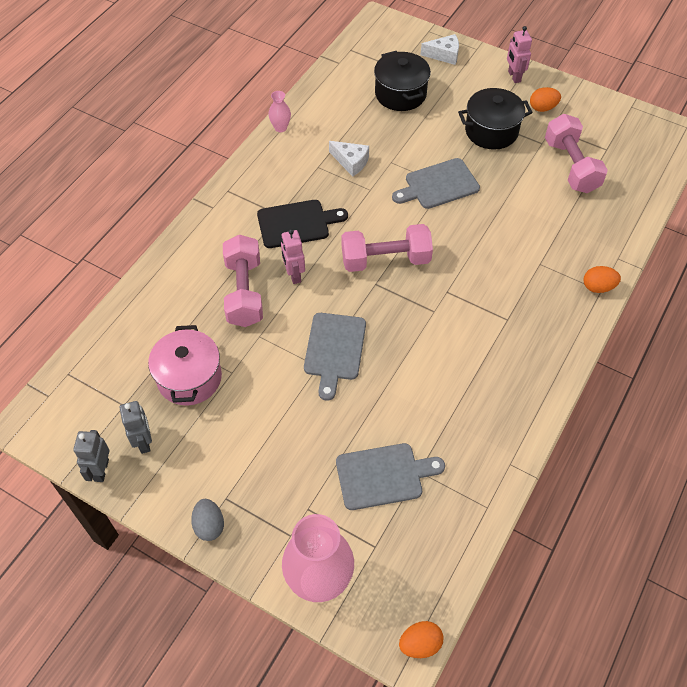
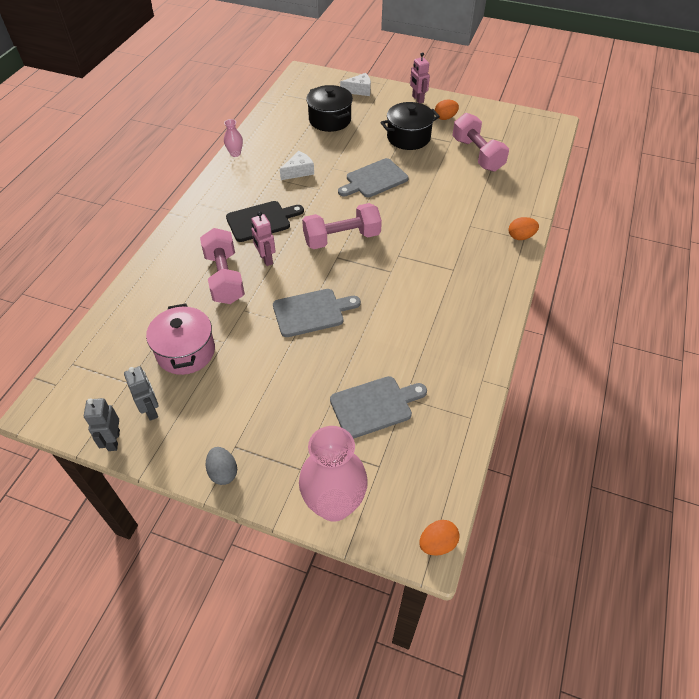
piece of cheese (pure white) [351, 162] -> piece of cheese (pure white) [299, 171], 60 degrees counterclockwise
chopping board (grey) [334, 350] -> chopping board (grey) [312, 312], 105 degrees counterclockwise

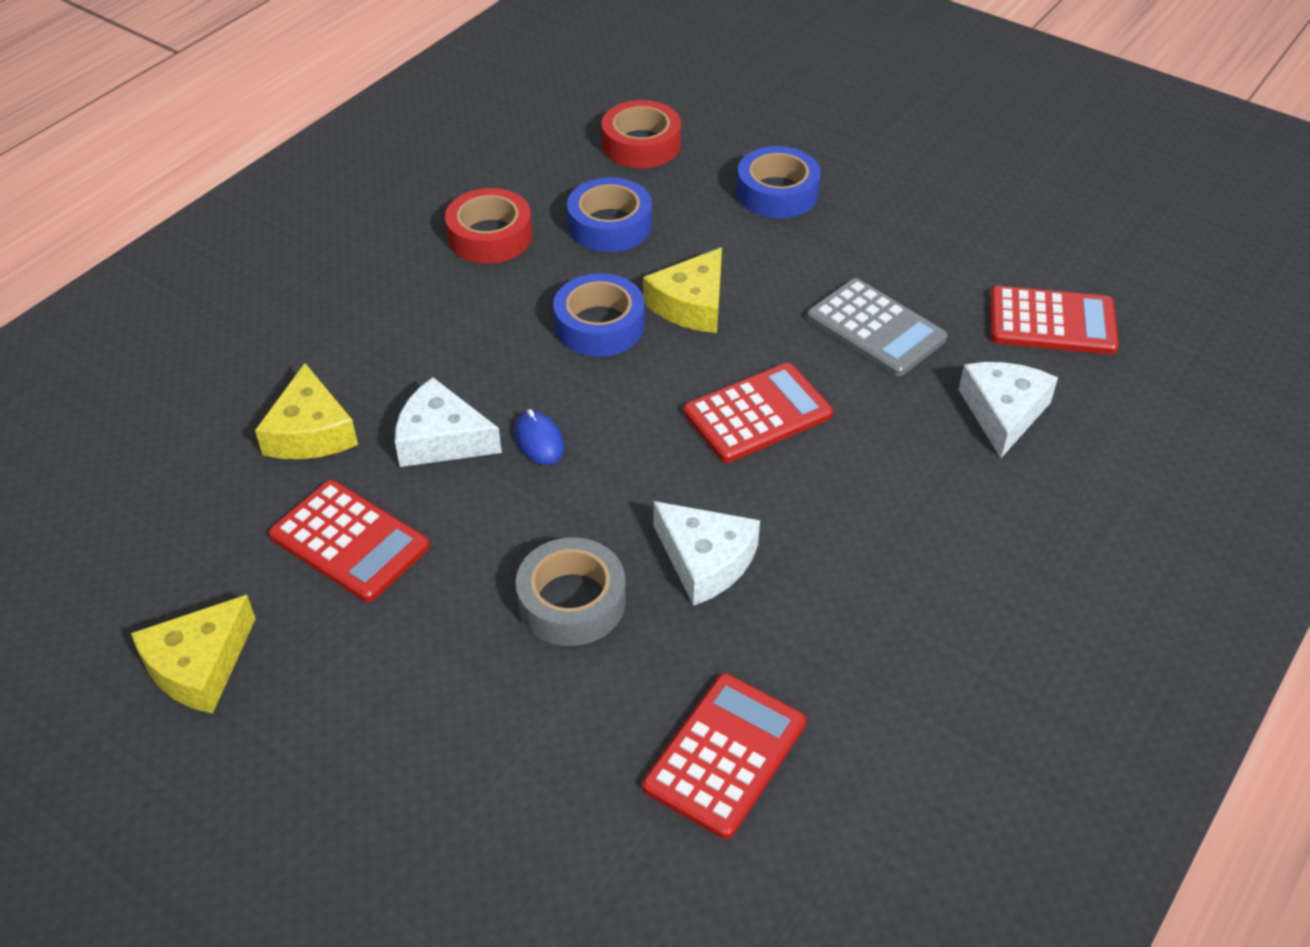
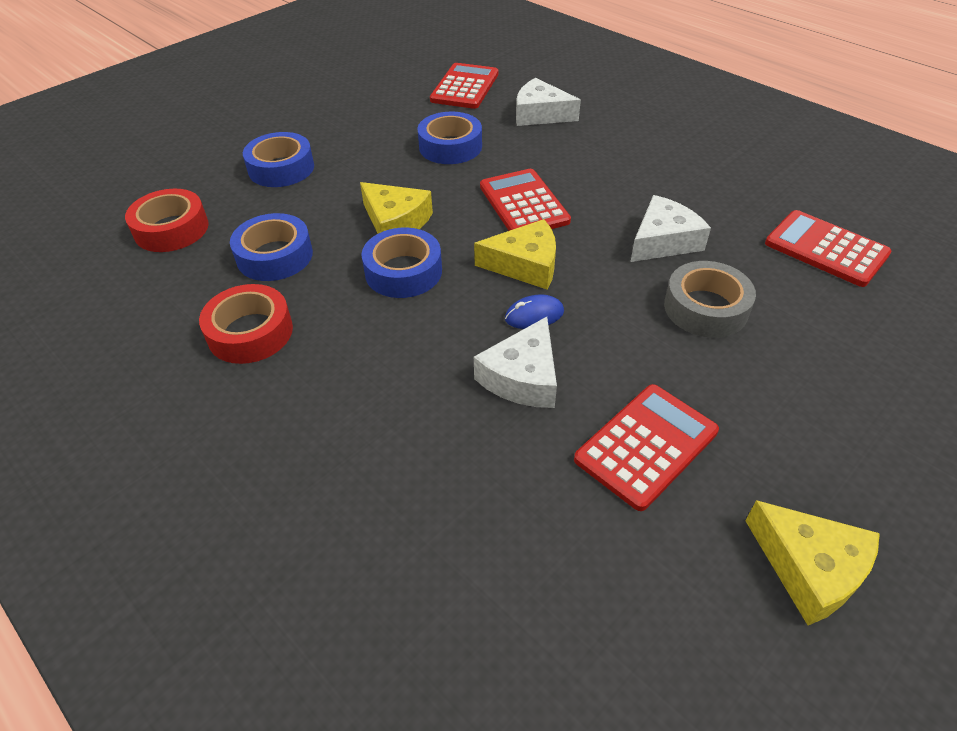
pocket calculator (grey) [876, 328] -> tape (cobalt) [450, 146]
piece of cheese (bright yellow) [310, 432] -> piece of cheese (bright yellow) [525, 265], shifted

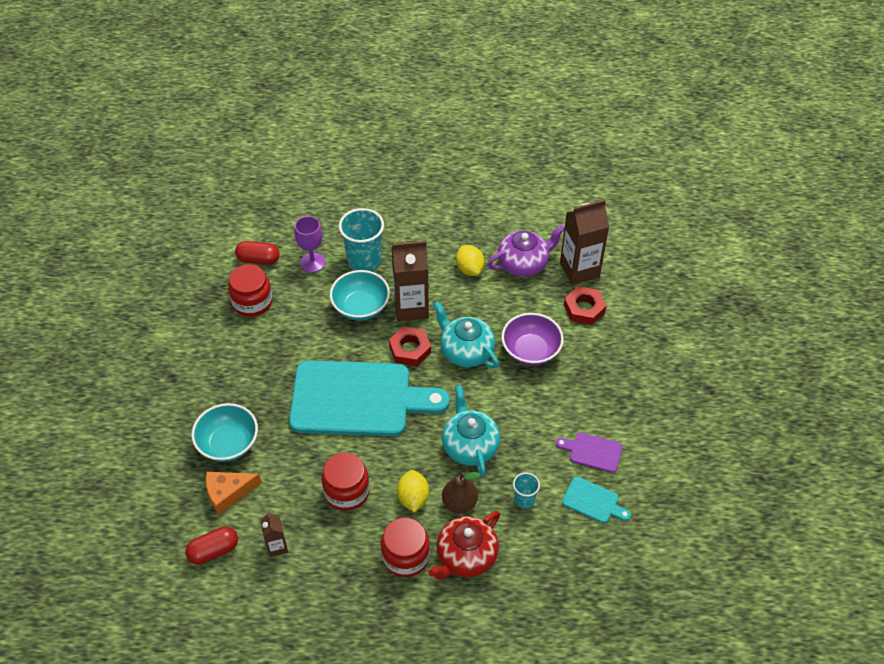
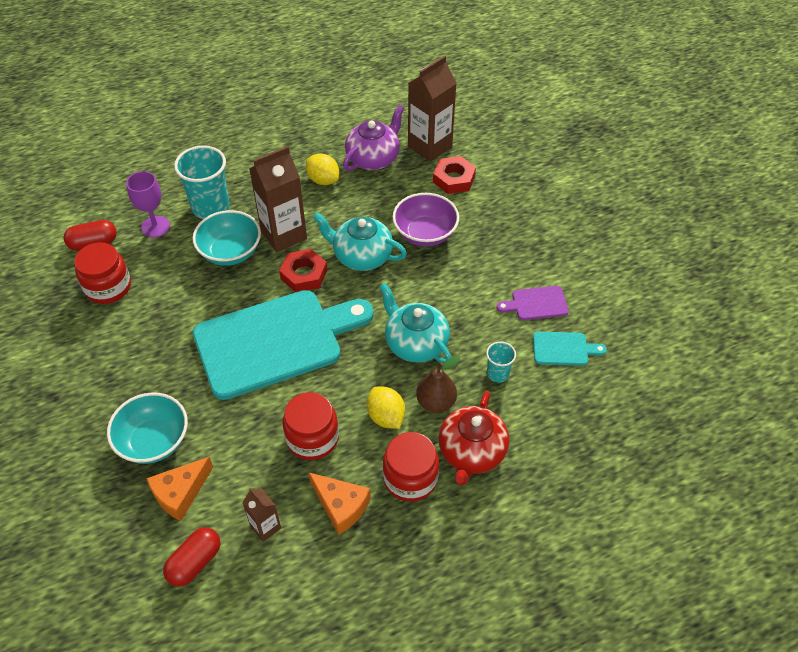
none -> piece of cheese (orange-coloured) [341, 506]

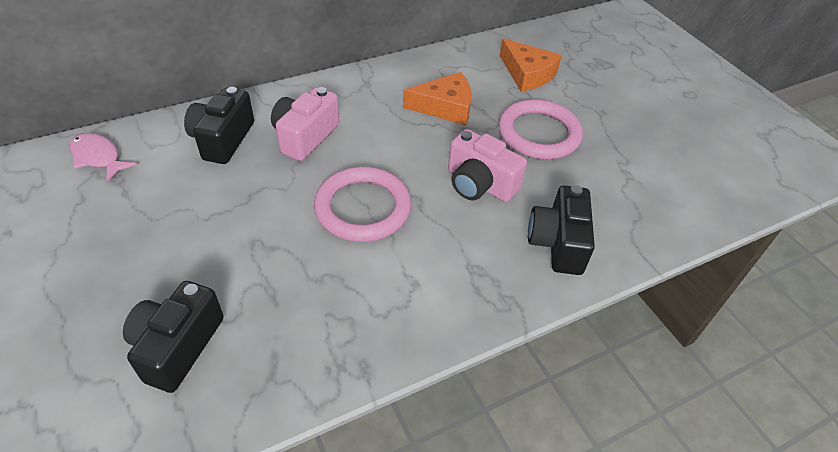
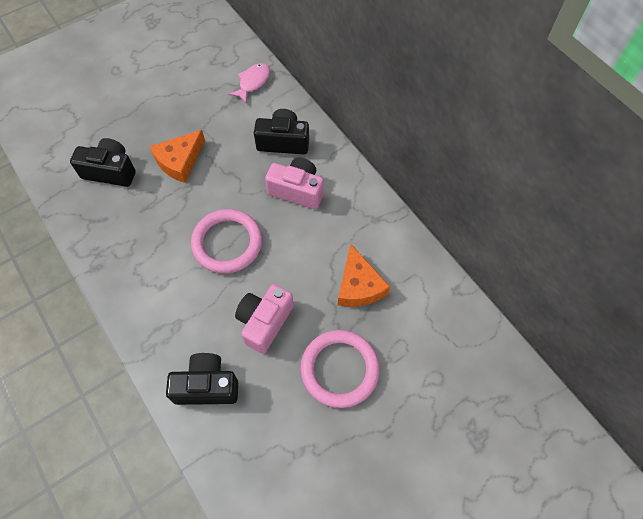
piece of cheese (orange-coloured) [527, 74] -> piece of cheese (orange-coloured) [179, 161], shifted

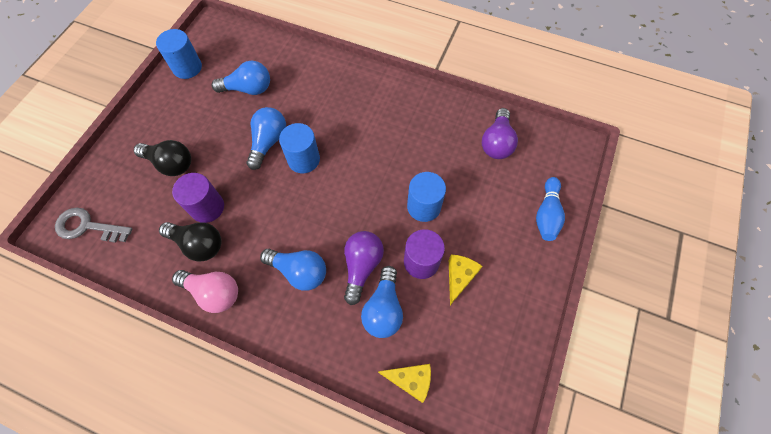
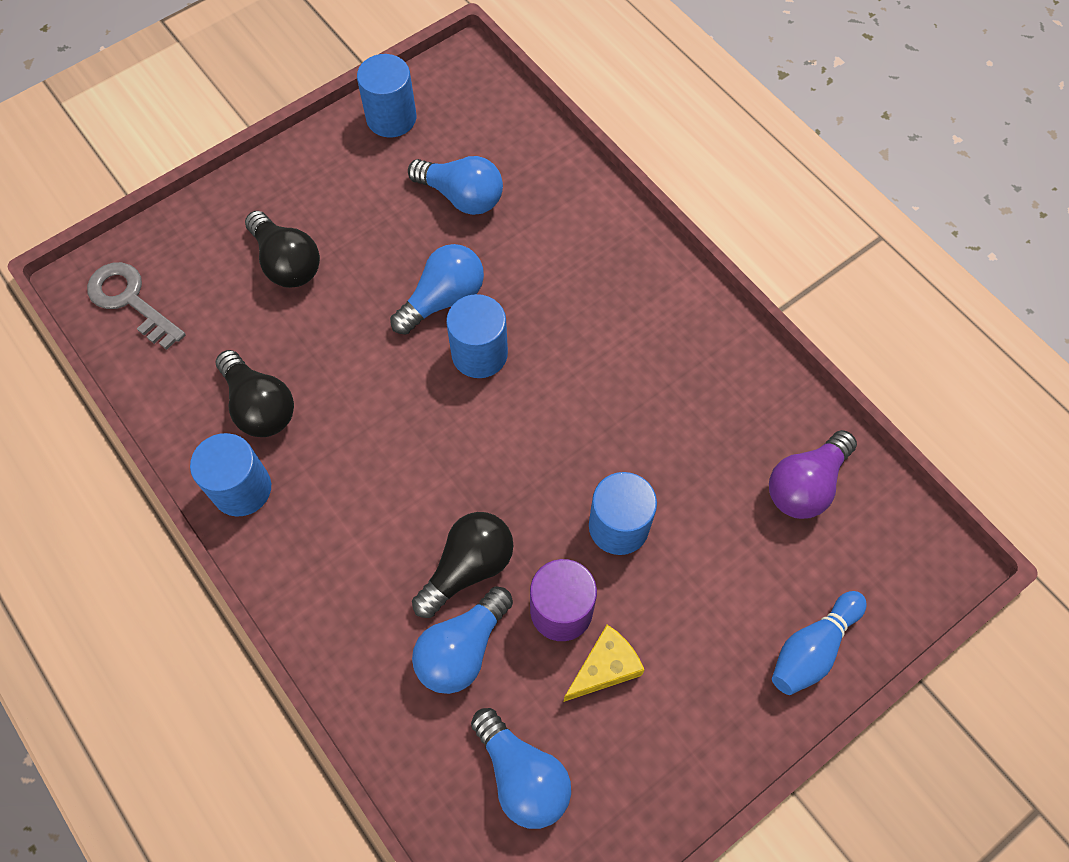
cylinder (royal purple) [207, 207] -> none
lightbulb (royal purple) [362, 266] -> lightbulb (jet-black) [468, 567]
lightbulb (cobalt) [299, 271] -> lightbulb (cobalt) [522, 775], shifted
lightbulb (pink) [214, 293] -> cylinder (cobalt) [242, 489]
piece of cheese (bright yellow) [410, 380] -> none

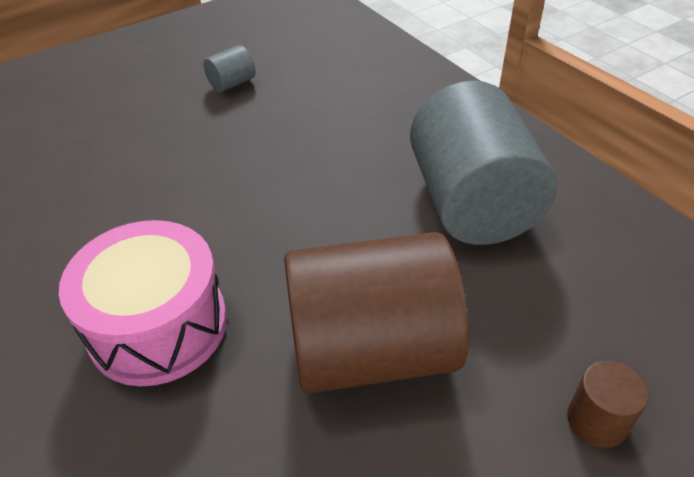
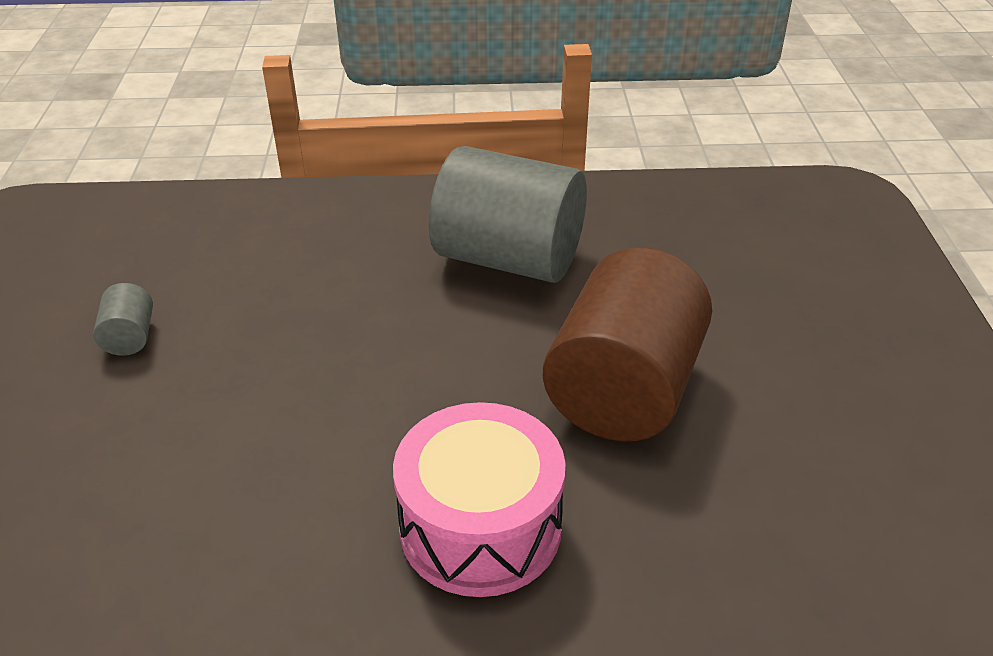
cylinder (brown) [596, 421] -> none

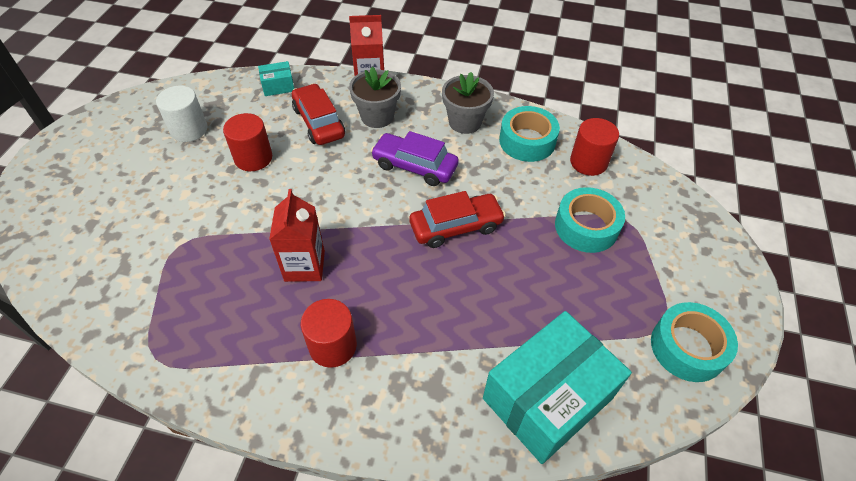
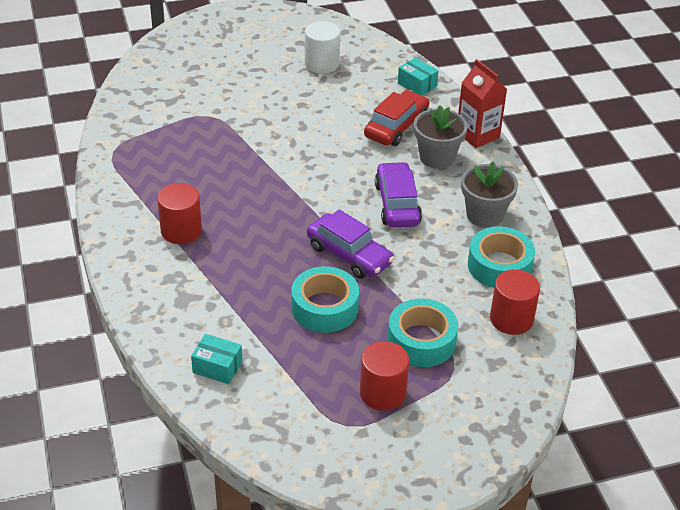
cylinder (red) [253, 158] -> cylinder (red) [382, 393], shifted
juice carton (red) [304, 266] -> none
automobile (red) [456, 226] -> automobile (royal purple) [349, 255]
tape (turquoise) [687, 347] -> tape (turquoise) [324, 308], shifted
box (turquoise) [547, 398] -> box (turquoise) [217, 367], x0.43

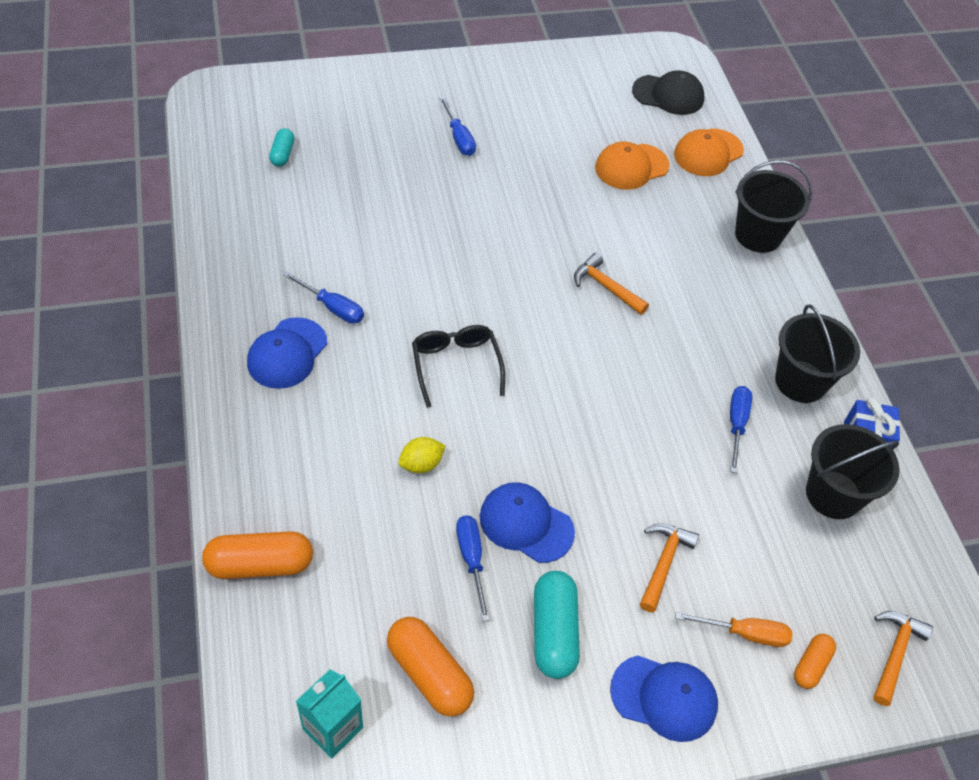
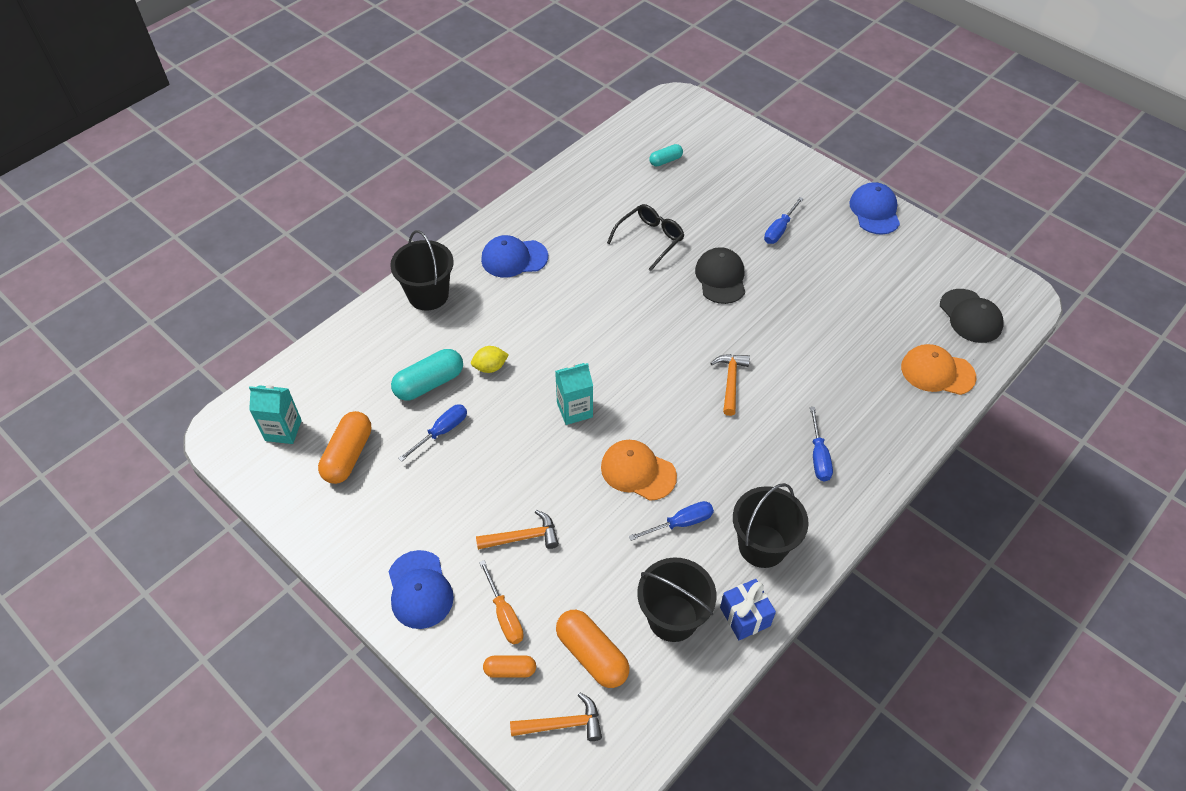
peaked cap (orange-coloured) [631, 167] -> peaked cap (orange-coloured) [638, 471], shifted
pail (jet-black) [758, 235] -> pail (jet-black) [428, 295], shifted
flat screwdriver (cobalt) [332, 307] -> flat screwdriver (cobalt) [818, 456], shifted
spectacles (jet-black) [456, 365] -> spectacles (jet-black) [650, 239], shifted
lemon (bright yellow) [421, 464] -> lemon (bright yellow) [490, 367], 45 degrees counterclockwise
peaked cap (cobalt) [526, 524] -> peaked cap (cobalt) [874, 211], shifted
pill shape (orange-coloured) [260, 564] -> pill shape (orange-coloured) [592, 655], shifted
pill shape (turquoise) [553, 632] -> pill shape (turquoise) [429, 383], shifted
none -> peaked cap (jet-black) [720, 278]
none -> juice carton (turquoise) [574, 410]

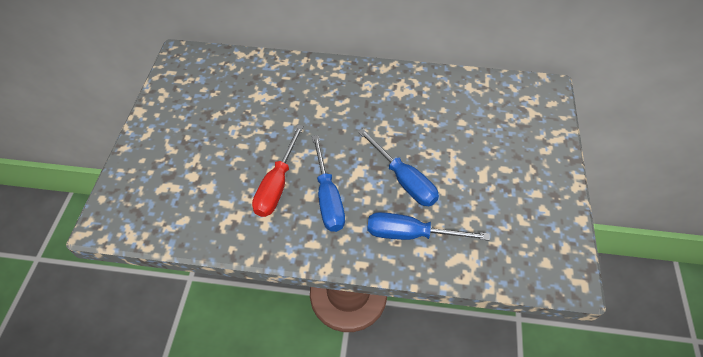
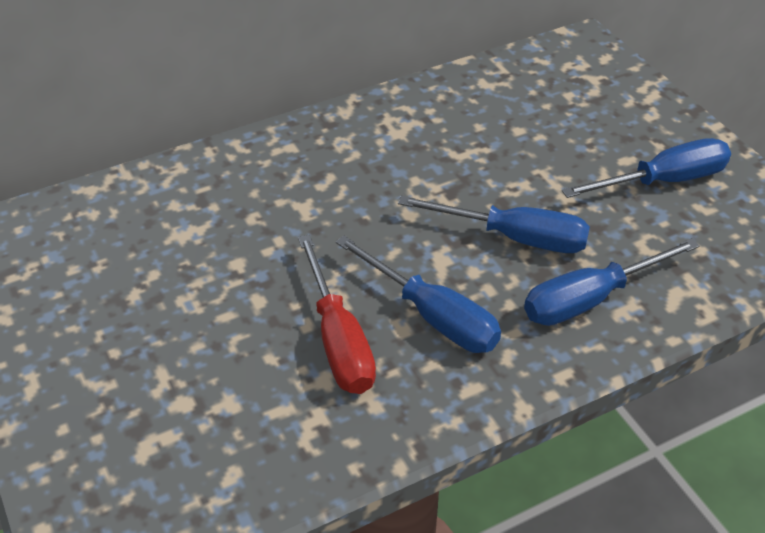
none -> flat screwdriver (cobalt) [663, 181]

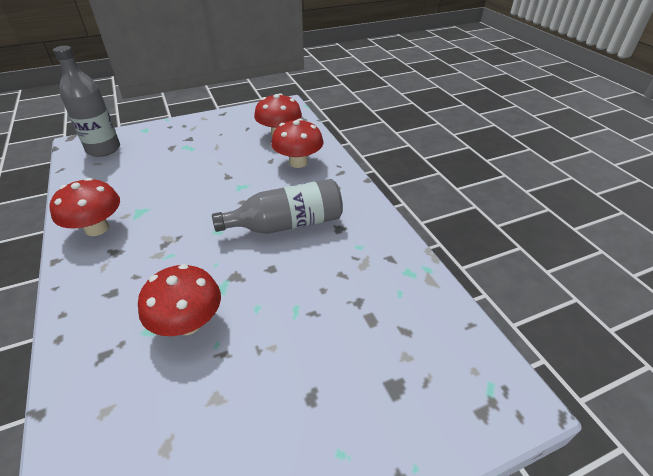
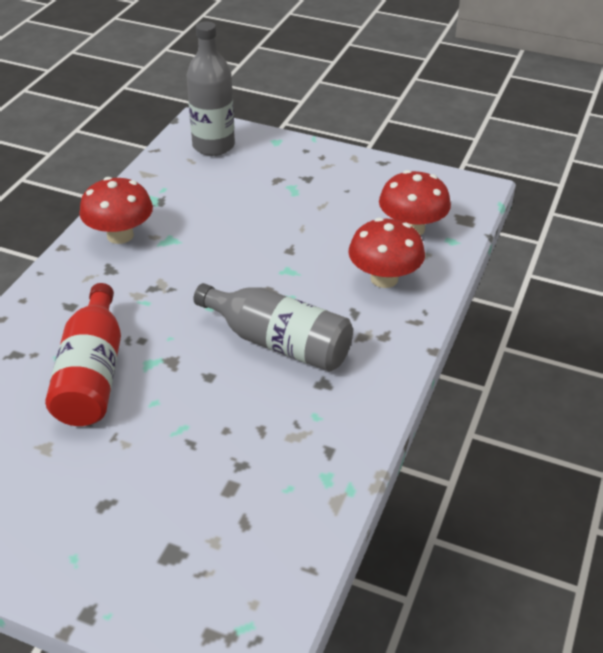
mushroom (red) [188, 323] -> drink bottle (red) [92, 374]

